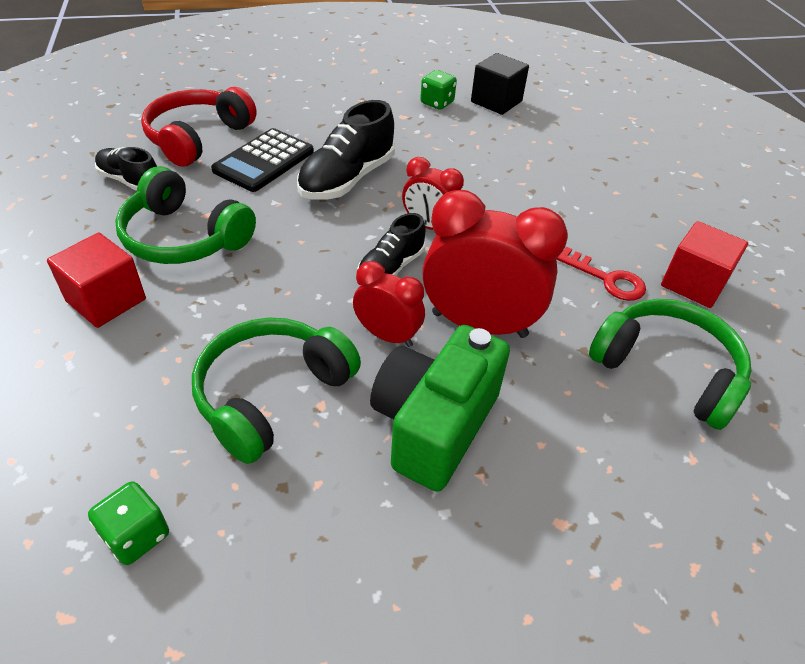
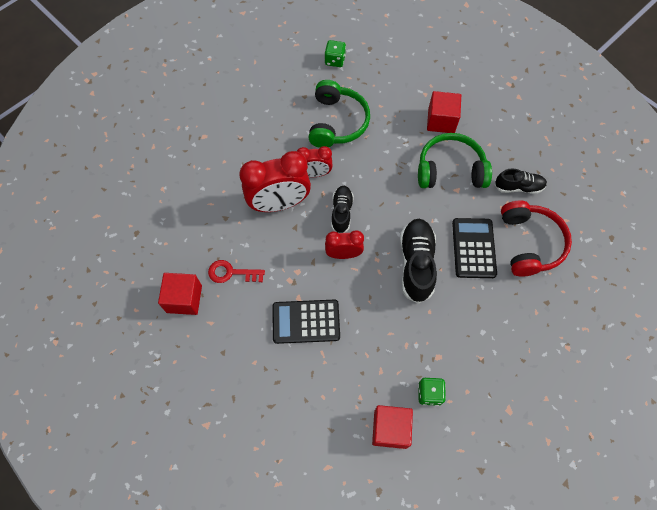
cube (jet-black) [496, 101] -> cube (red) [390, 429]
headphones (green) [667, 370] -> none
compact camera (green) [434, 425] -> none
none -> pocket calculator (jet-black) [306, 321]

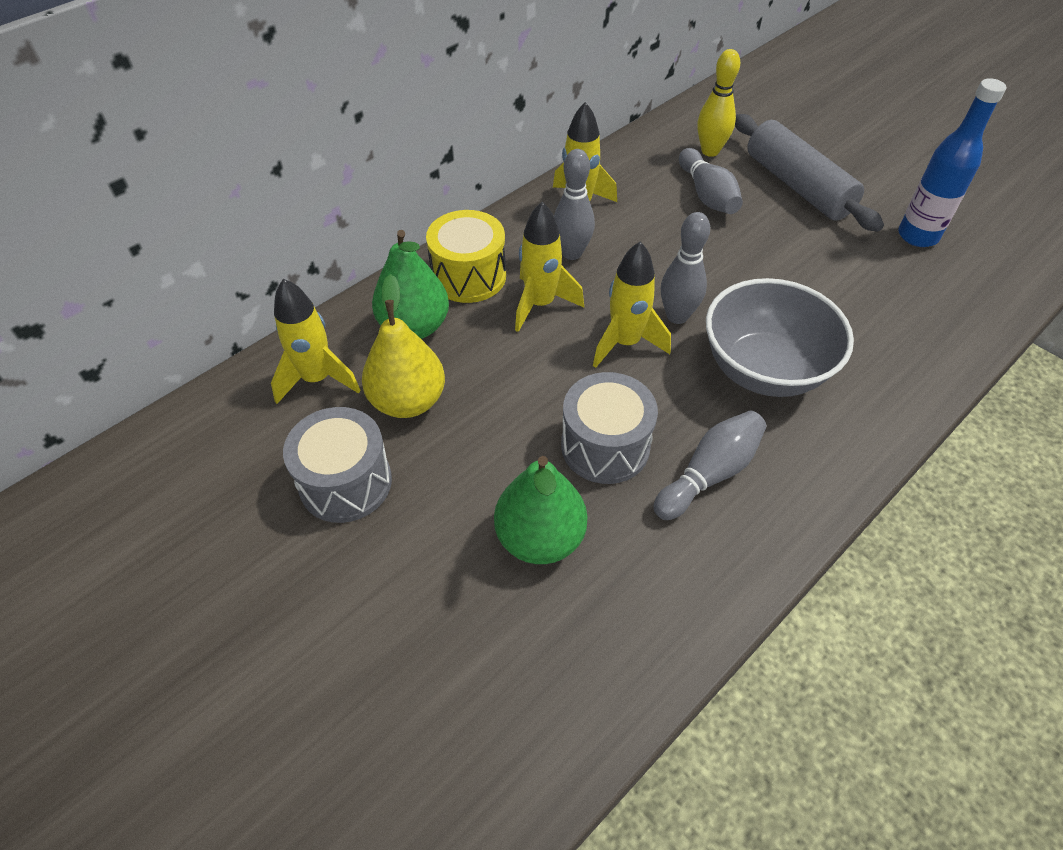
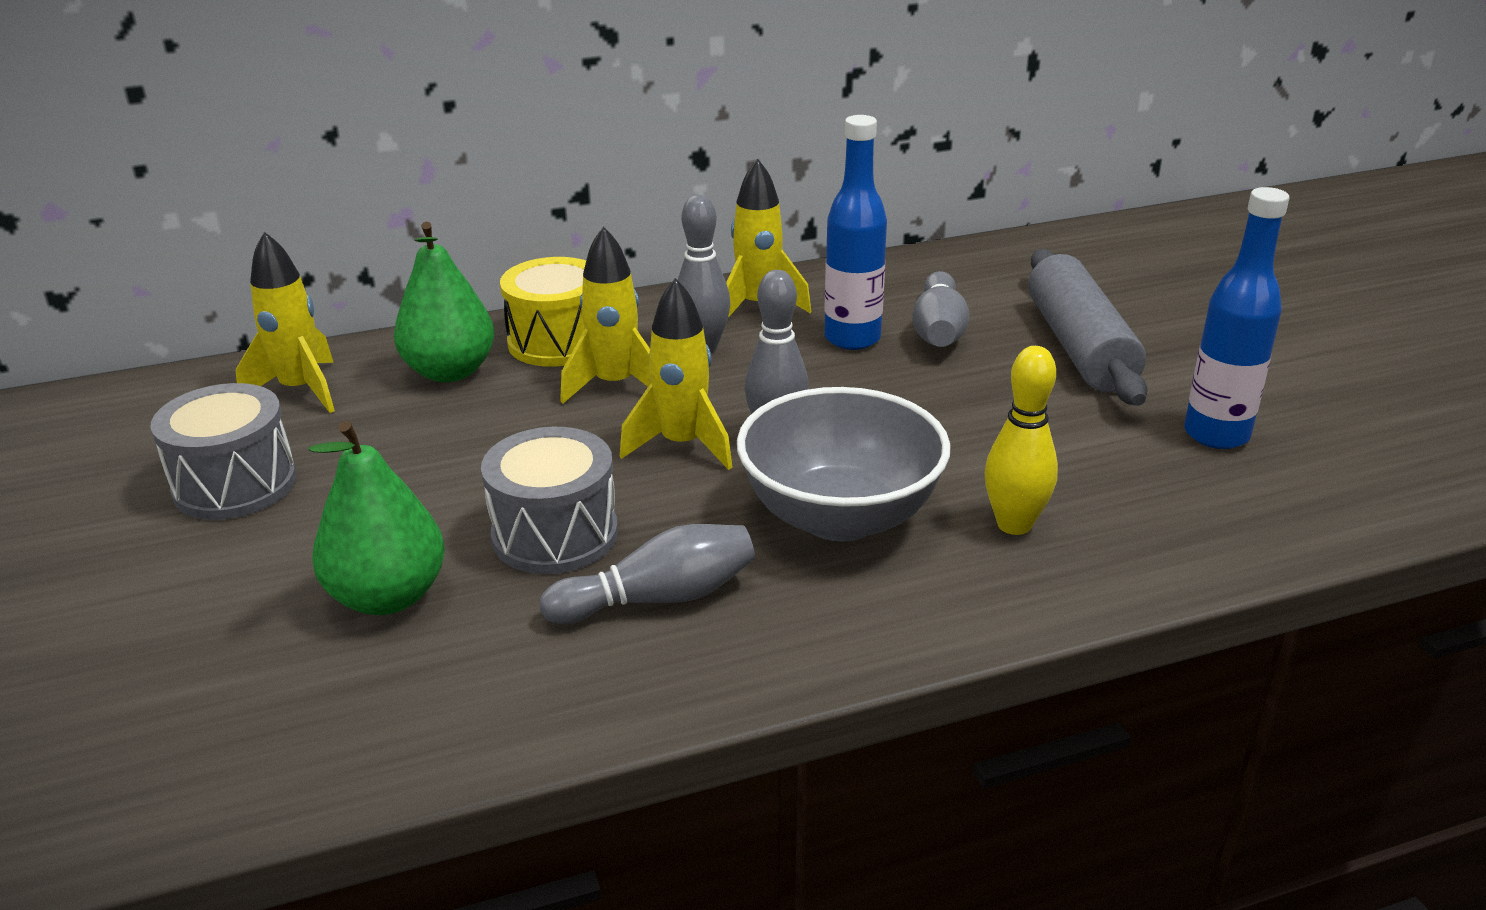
bowling pin (bright yellow) [710, 151] -> bowling pin (bright yellow) [1014, 524], shifted
pear fruit (bright yellow) [408, 401] -> none
none -> drink bottle (cobalt) [852, 339]

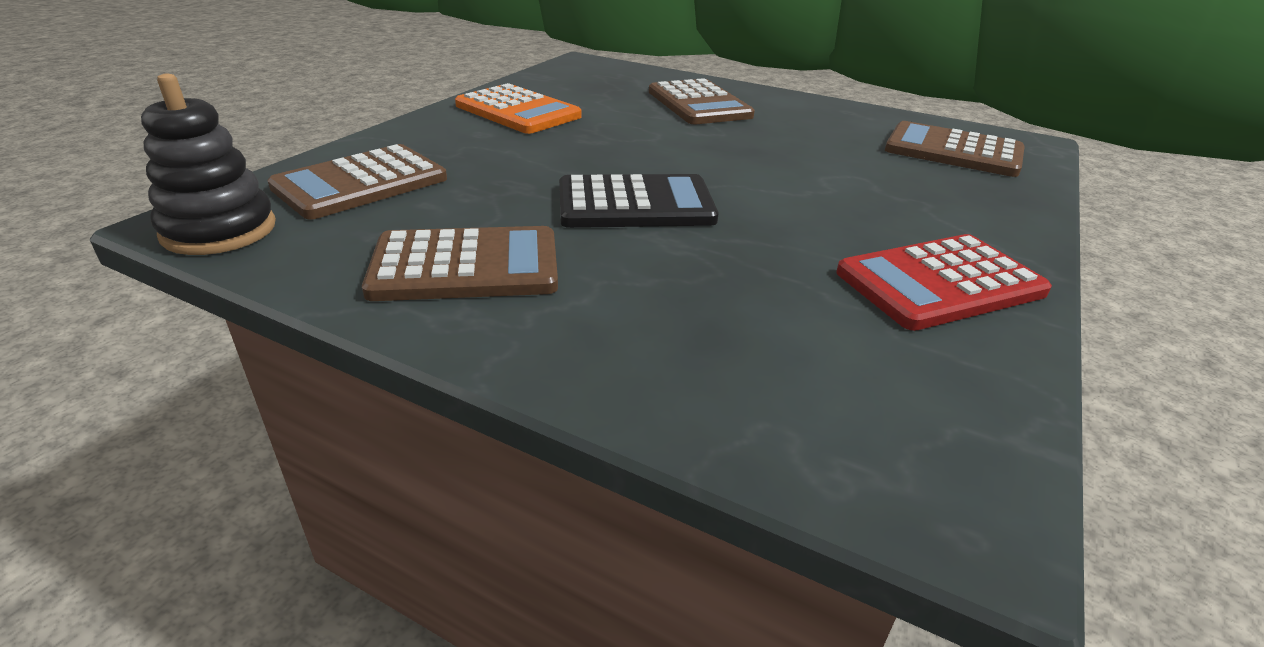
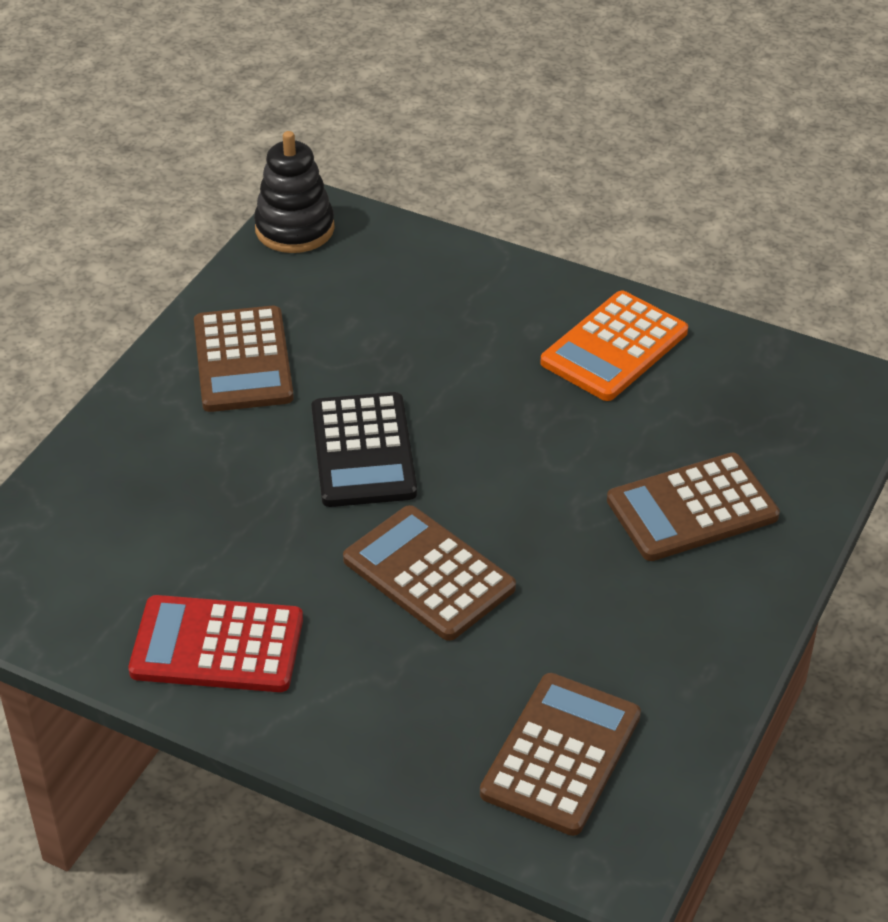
pocket calculator (brown) [360, 183] -> pocket calculator (brown) [428, 574], shifted
pocket calculator (red) [940, 283] -> pocket calculator (red) [217, 646], 60 degrees counterclockwise

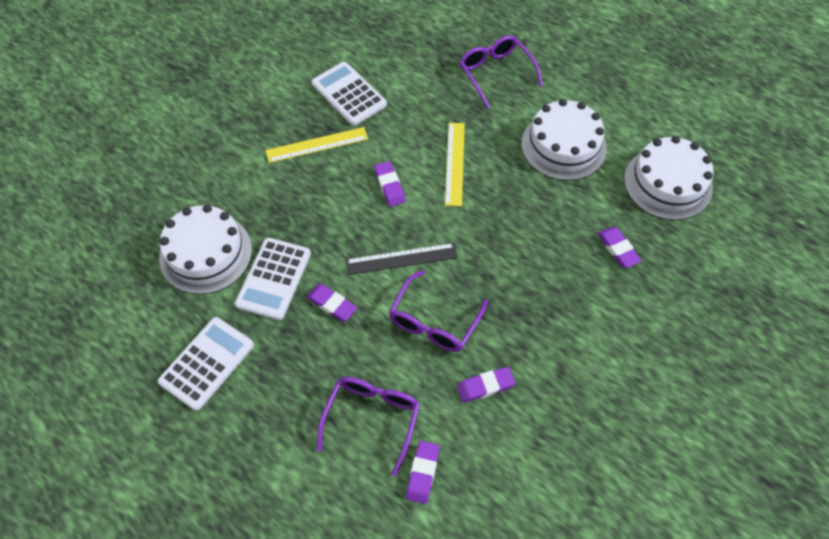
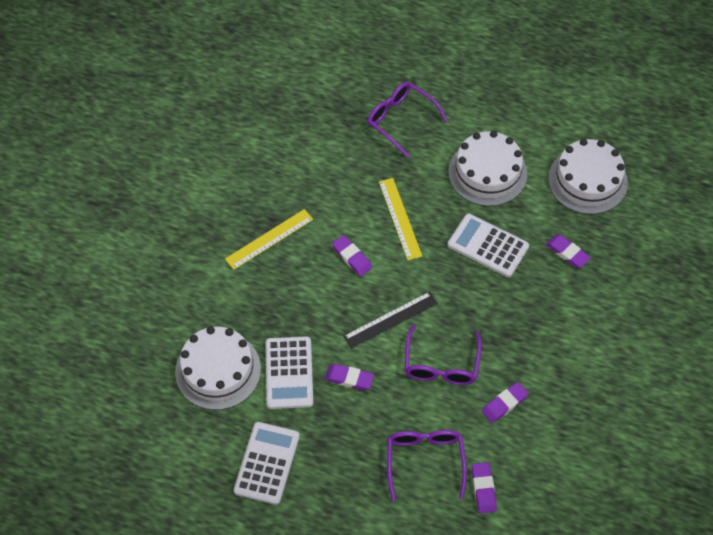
pocket calculator (pure white) [348, 94] -> pocket calculator (pure white) [488, 246], shifted

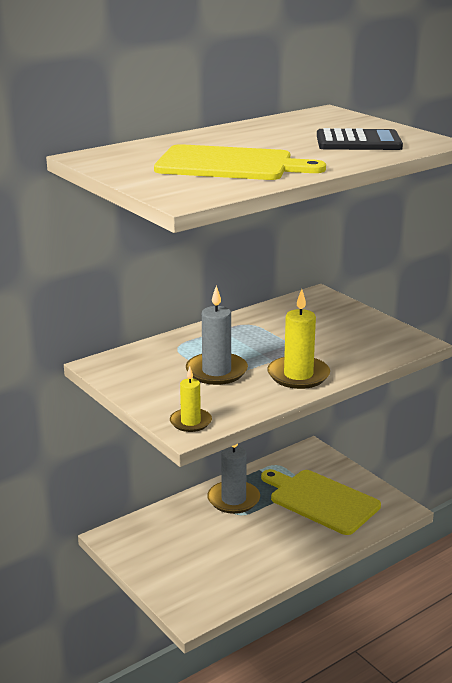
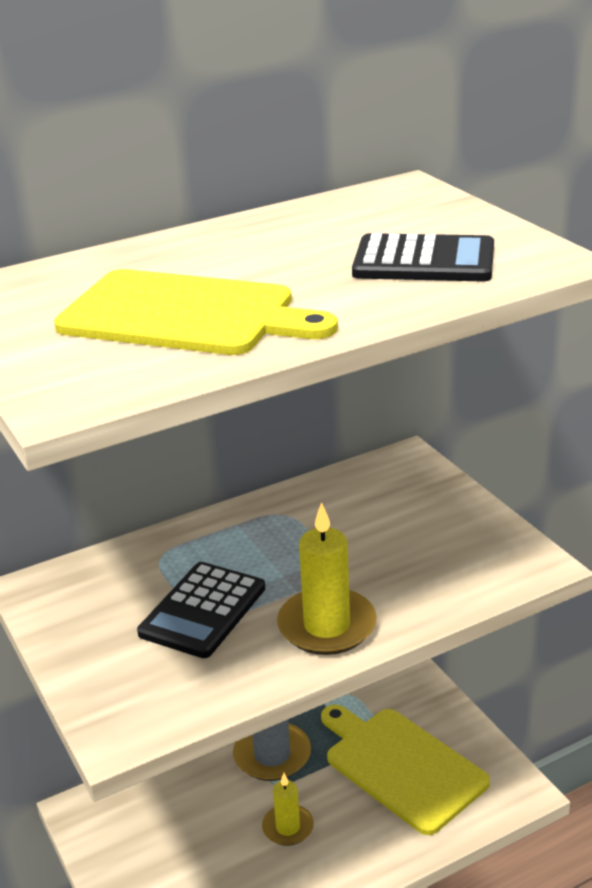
wax candle (grey) [216, 371] -> pocket calculator (jet-black) [203, 611]
wax candle (bright yellow) [190, 422] -> wax candle (bright yellow) [288, 827], shifted

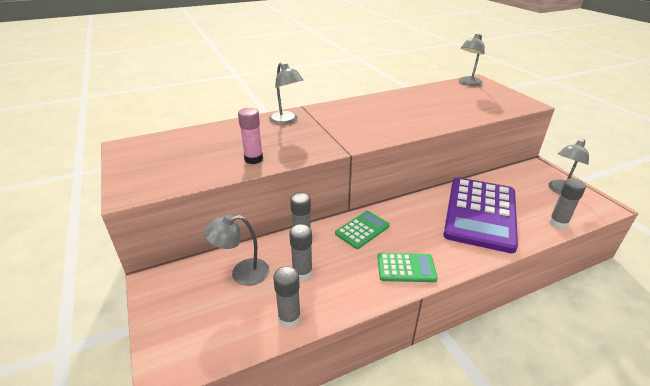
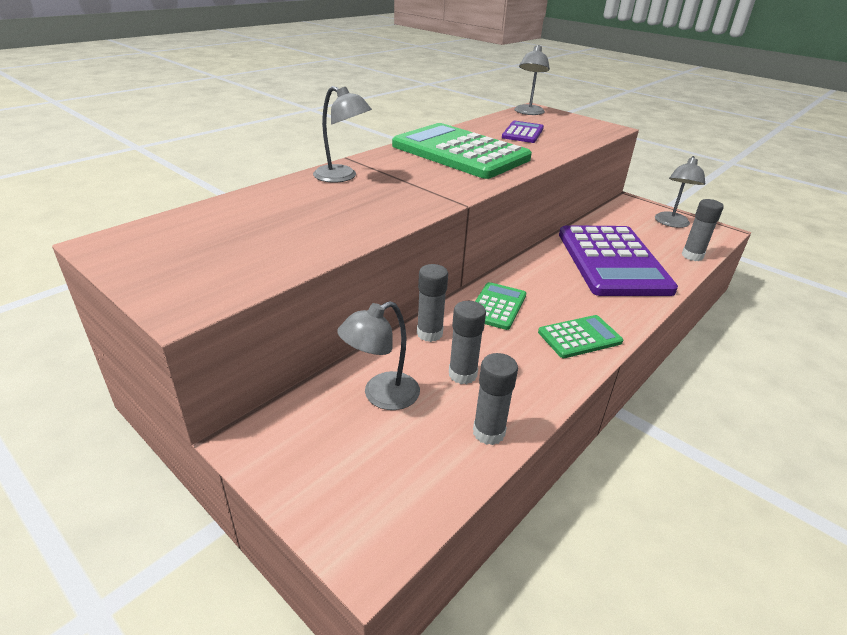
stick of glue (pink) [253, 159] -> none
none -> pocket calculator (royal purple) [522, 133]
none -> pocket calculator (green) [460, 152]

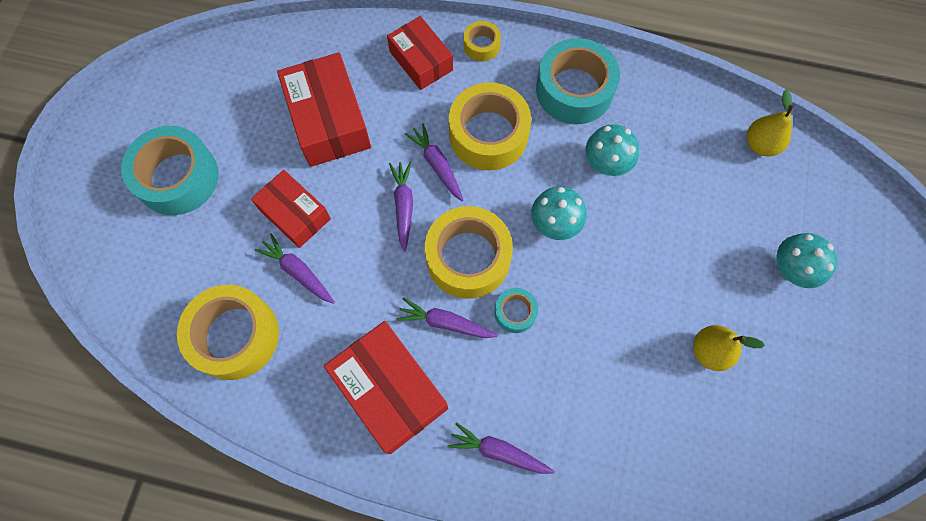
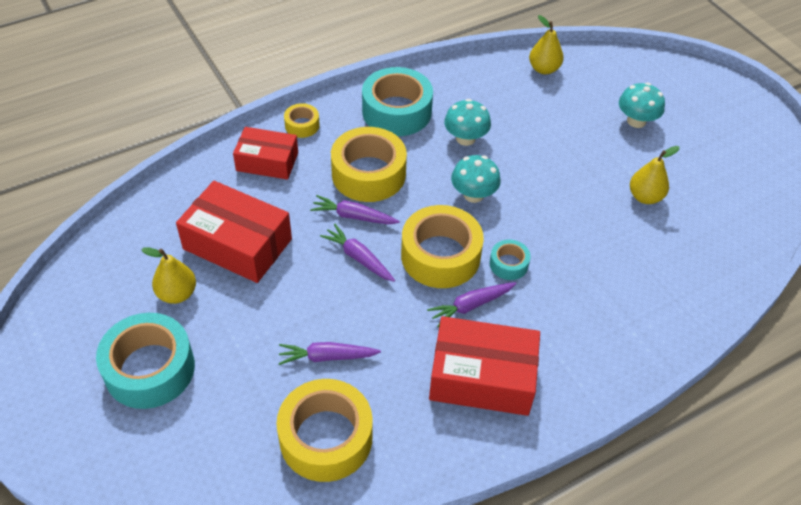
box (red) [295, 214] -> none
toy carrot (royal purple) [499, 451] -> none
none -> pear fruit (bright yellow) [177, 294]

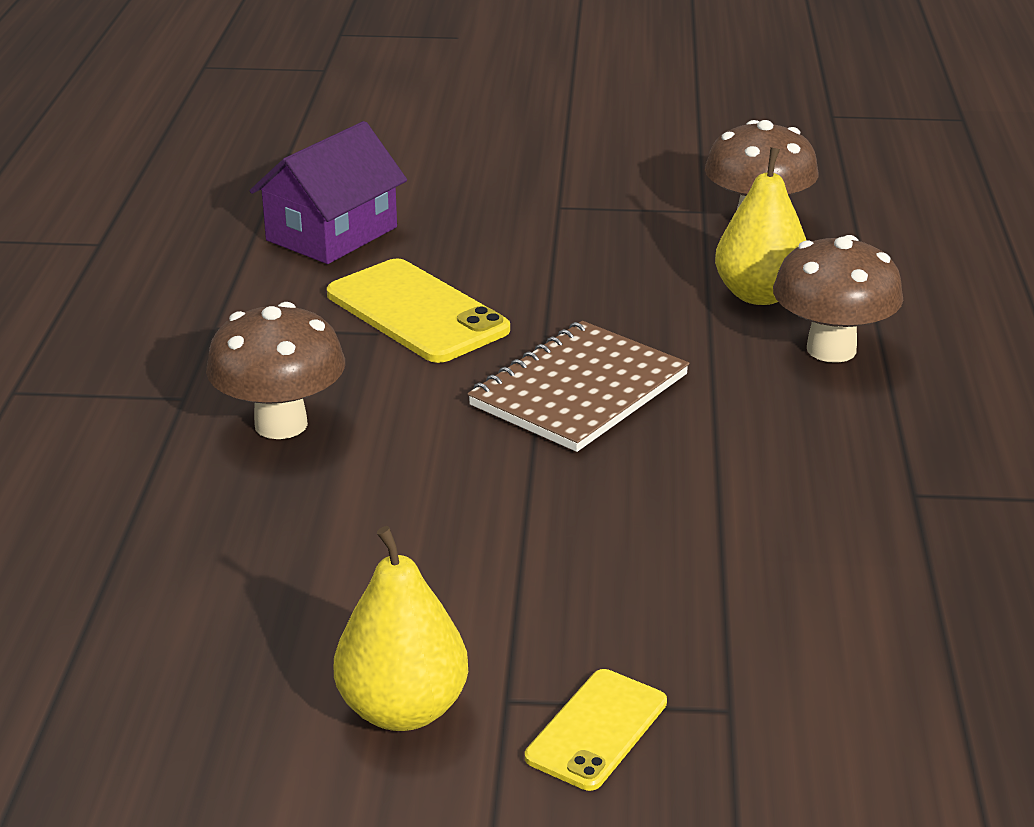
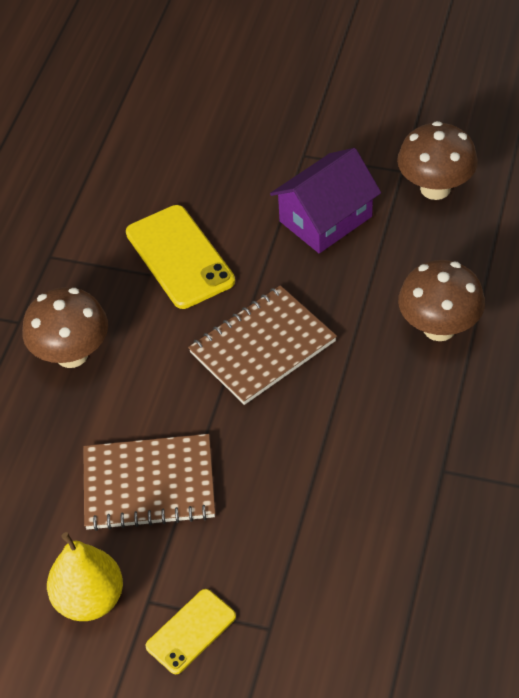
toy house (royal purple) [331, 234] -> toy house (royal purple) [325, 219], shifted
pear fruit (bright yellow) [759, 295] -> none
none -> exercise book (brown) [149, 485]

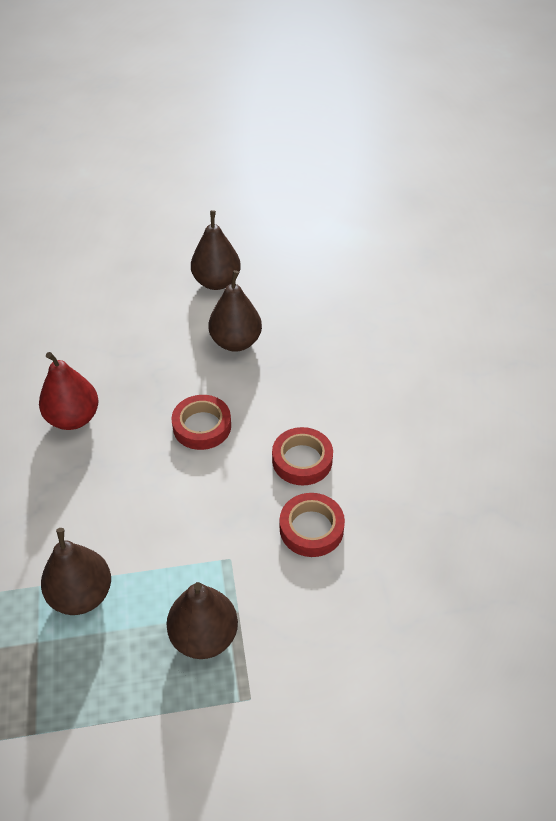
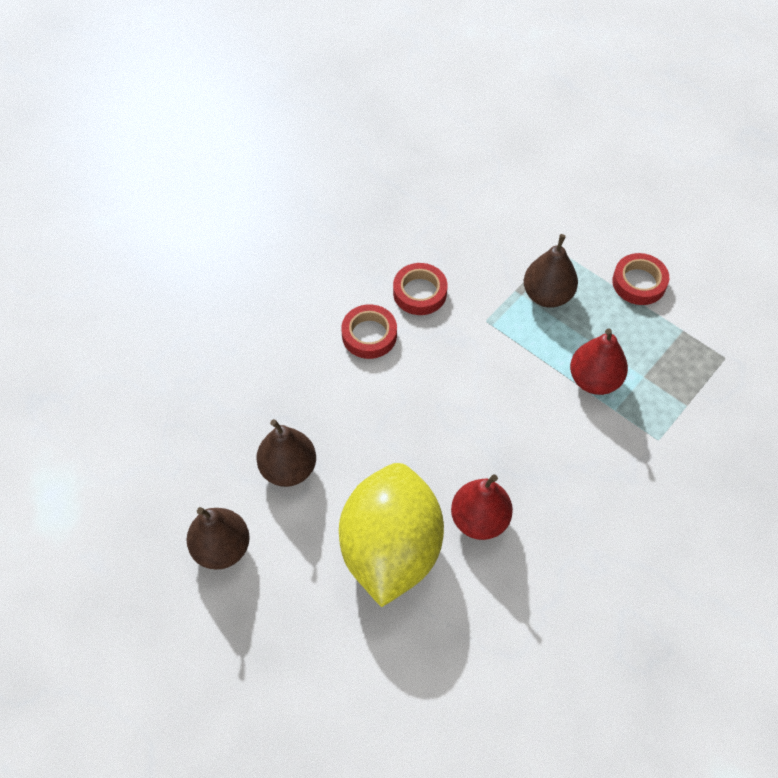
tape (red) [202, 426] -> tape (red) [639, 283], shifted
pear fruit (brown) [81, 595] -> pear fruit (red) [594, 380]
none -> lemon (bright yellow) [390, 549]

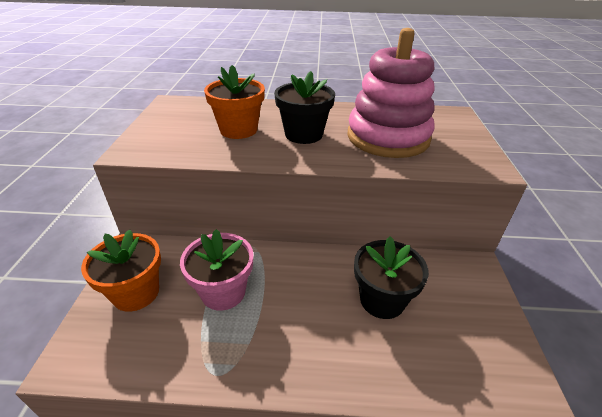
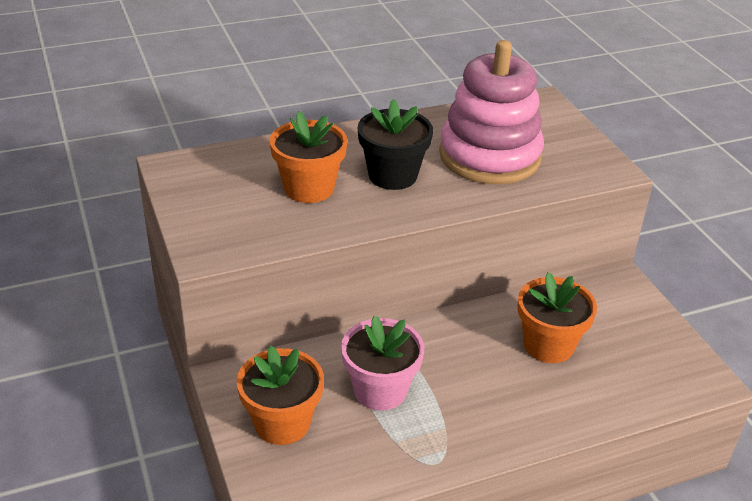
plant pot (jet-black) [382, 300] -> plant pot (orange-coloured) [548, 345]

